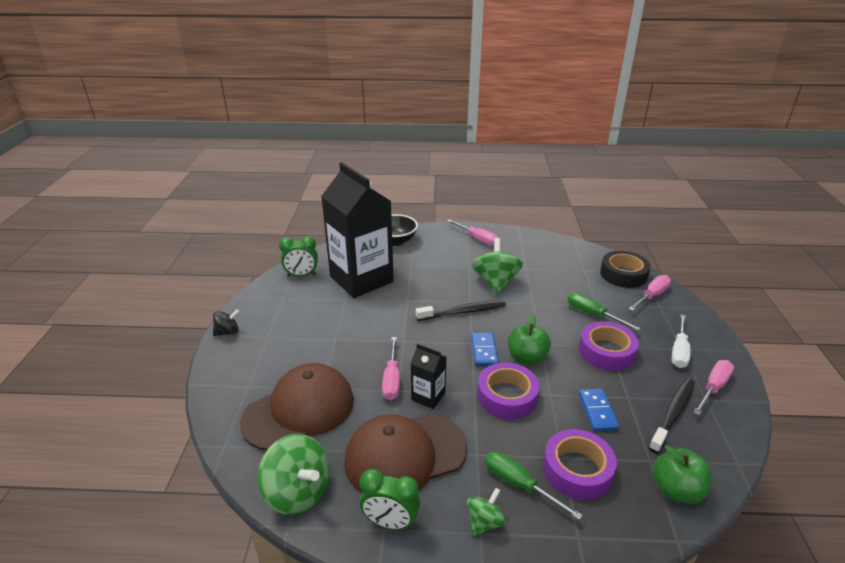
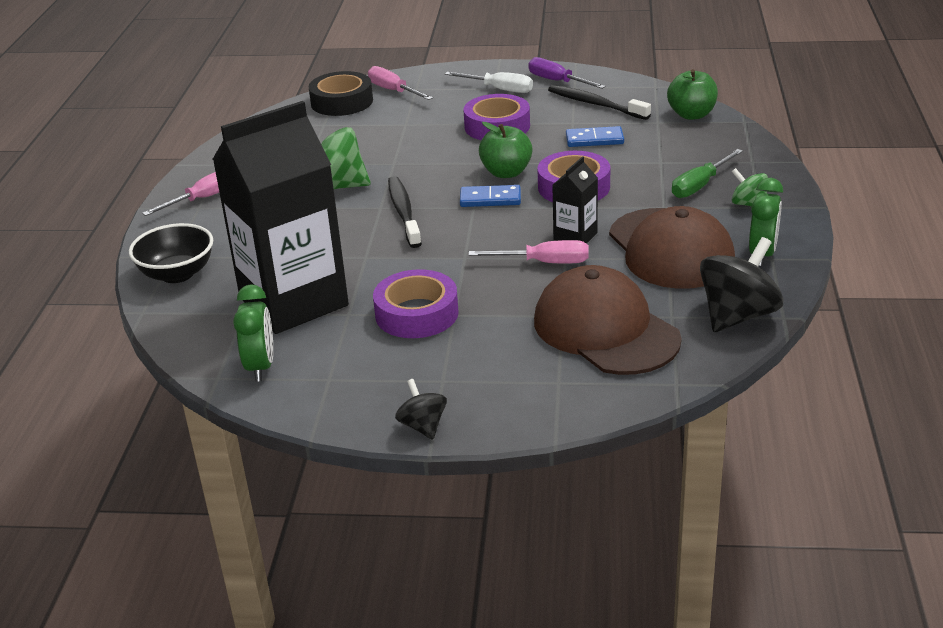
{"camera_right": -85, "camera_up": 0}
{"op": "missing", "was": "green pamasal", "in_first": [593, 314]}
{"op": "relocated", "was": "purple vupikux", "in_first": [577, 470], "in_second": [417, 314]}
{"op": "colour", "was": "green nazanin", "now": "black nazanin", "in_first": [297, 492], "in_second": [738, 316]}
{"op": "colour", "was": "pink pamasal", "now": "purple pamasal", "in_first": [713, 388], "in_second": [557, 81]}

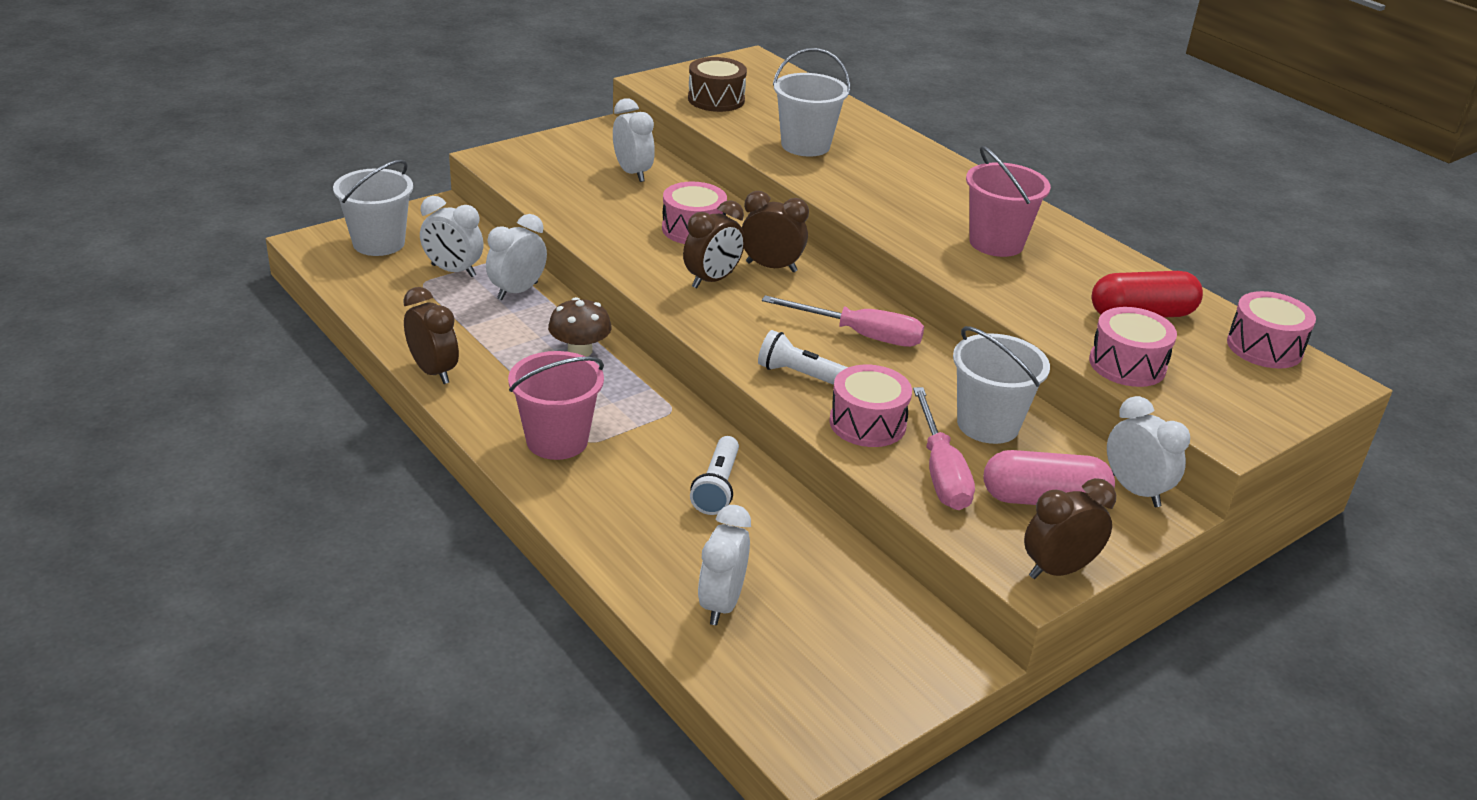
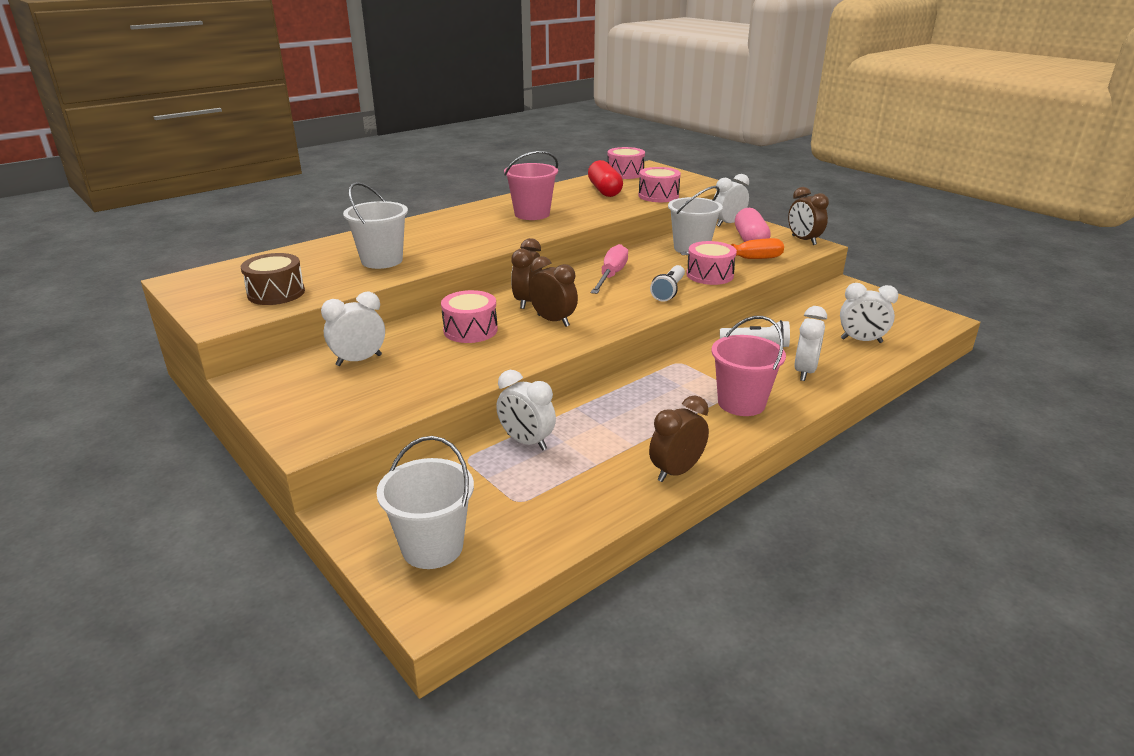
{"camera_right": -90, "camera_up": -5}
{"op": "missing", "was": "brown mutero", "in_first": [580, 351]}
{"op": "relocated", "was": "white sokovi", "in_first": [453, 271], "in_second": [804, 372]}
{"op": "colour", "was": "pink pamasal", "now": "orange pamasal", "in_first": [940, 471], "in_second": [743, 260]}

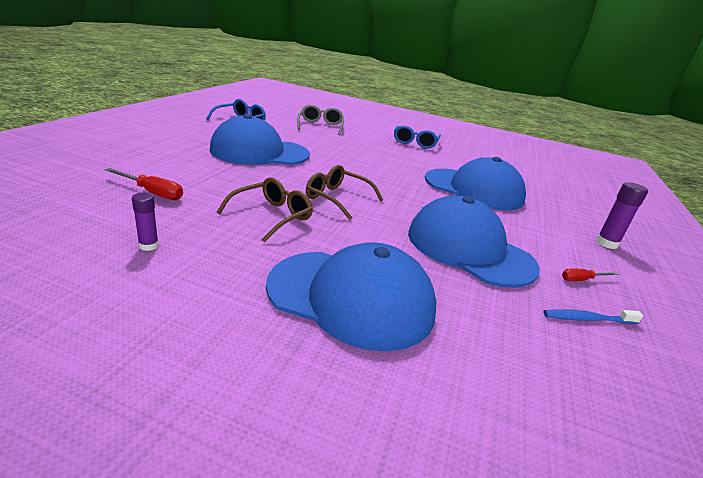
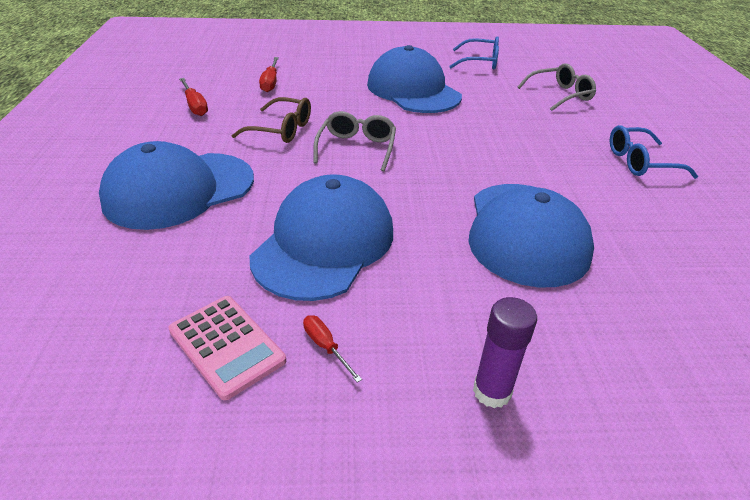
{"camera_right": 70, "camera_up": 10}
{"op": "exchanged", "was": "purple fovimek", "now": "red pamasal", "in_first": [148, 246], "in_second": [195, 106]}
{"op": "exchanged", "was": "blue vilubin", "now": "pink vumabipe", "in_first": [587, 319], "in_second": [226, 345]}
{"op": "colour", "was": "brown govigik", "now": "grey govigik", "in_first": [337, 198], "in_second": [356, 148]}
{"op": "spun", "was": "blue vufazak", "in_first": [351, 297], "in_second": [179, 190], "clockwise": 60}

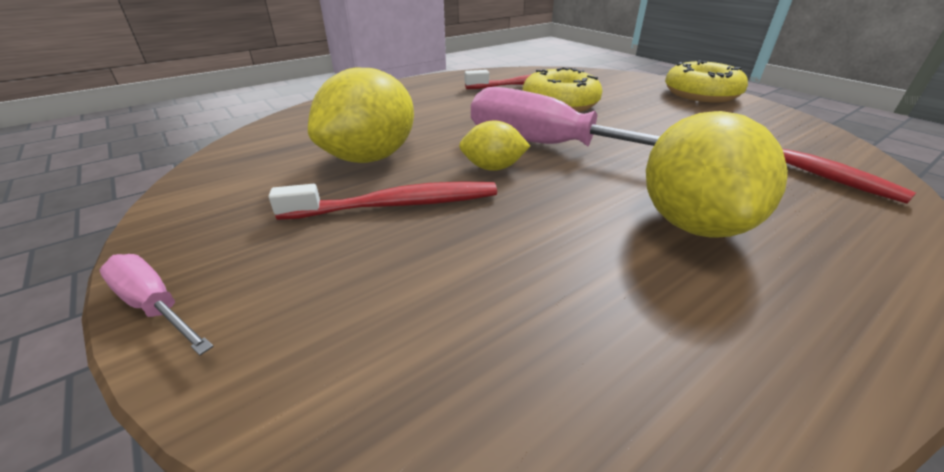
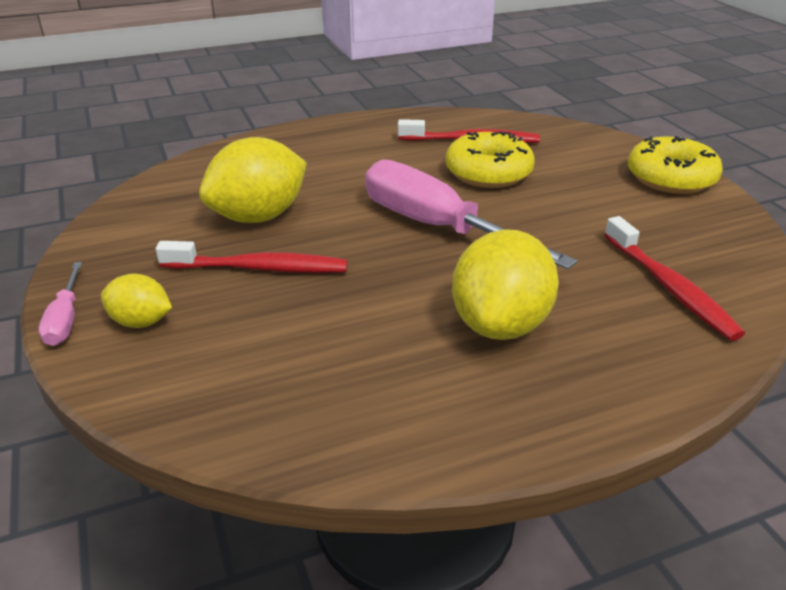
{"camera_right": 15, "camera_up": 0}
{"op": "relocated", "was": "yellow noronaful", "in_first": [493, 168], "in_second": [141, 322]}
{"op": "spun", "was": "pink pamasal", "in_first": [155, 306], "in_second": [65, 319], "clockwise": -150}

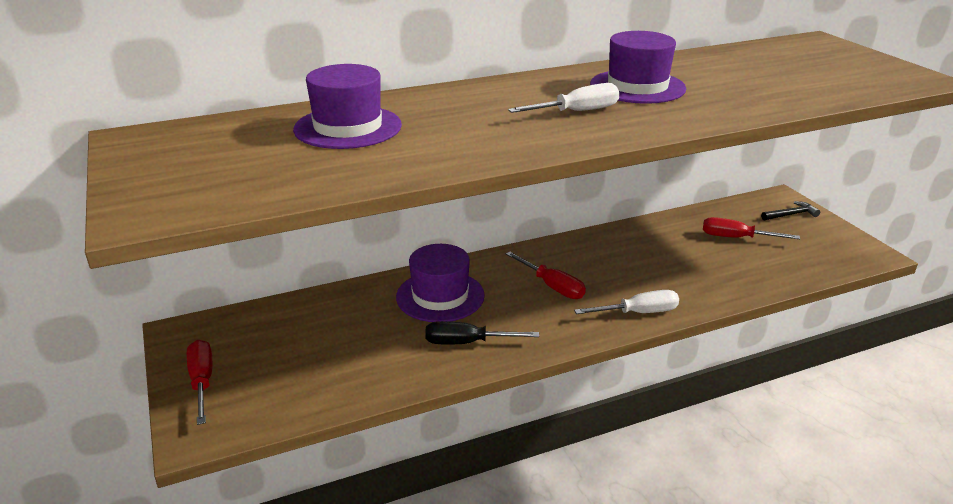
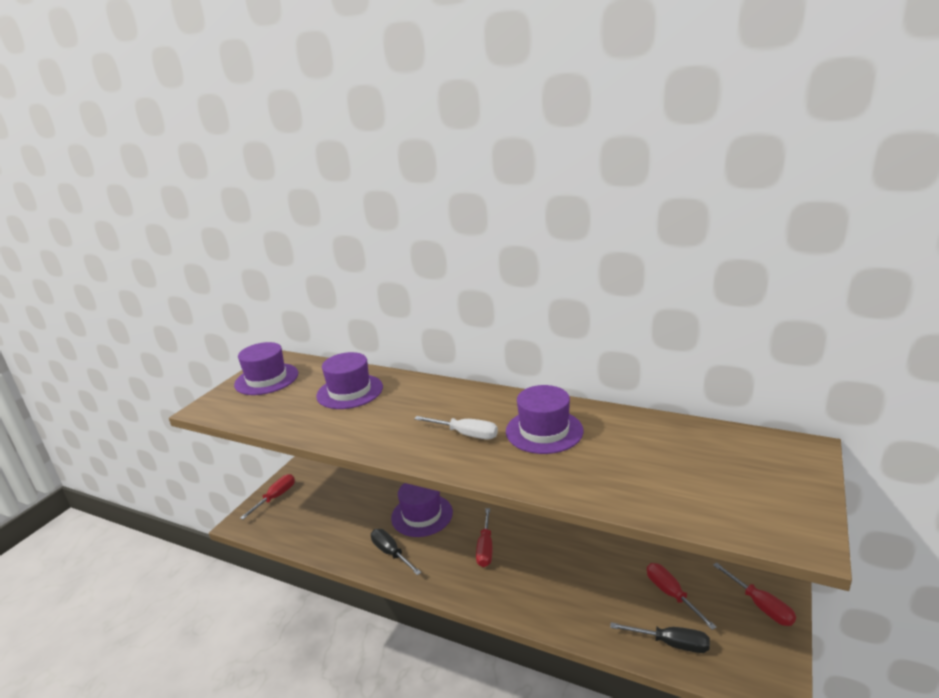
{"camera_right": 50, "camera_up": -5}
{"op": "missing", "was": "white pamasal", "in_first": [638, 313]}
{"op": "appeared", "now": "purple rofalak", "in_second": [266, 379]}
{"op": "appeared", "now": "black pamasal", "in_second": [671, 643]}
{"op": "exchanged", "was": "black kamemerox", "now": "red pamasal", "in_first": [791, 214], "in_second": [760, 605]}

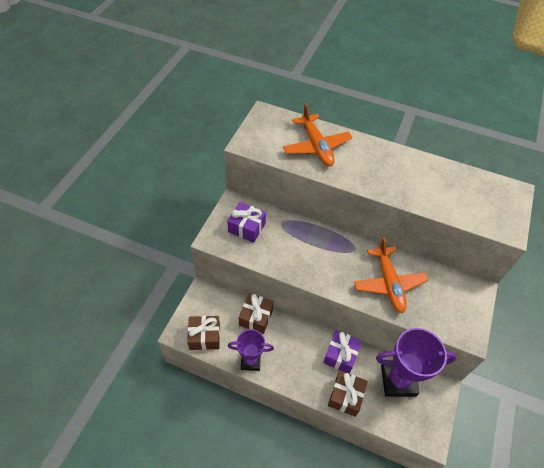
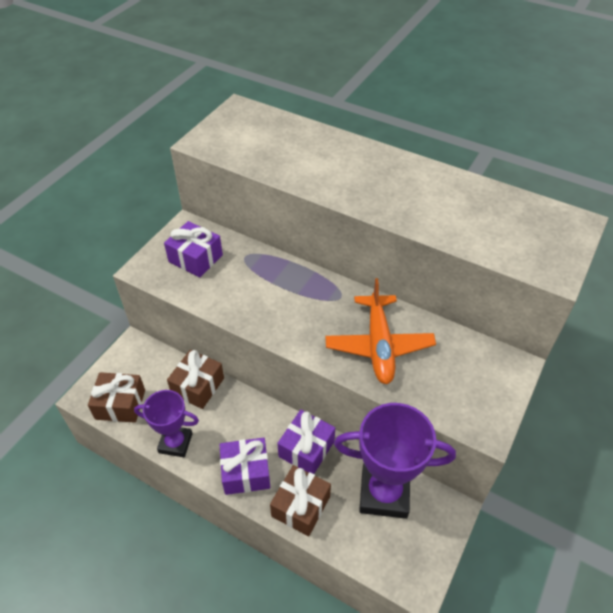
{"camera_right": 10, "camera_up": -5}
{"op": "missing", "was": "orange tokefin", "in_first": [316, 146]}
{"op": "appeared", "now": "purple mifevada", "in_second": [246, 472]}

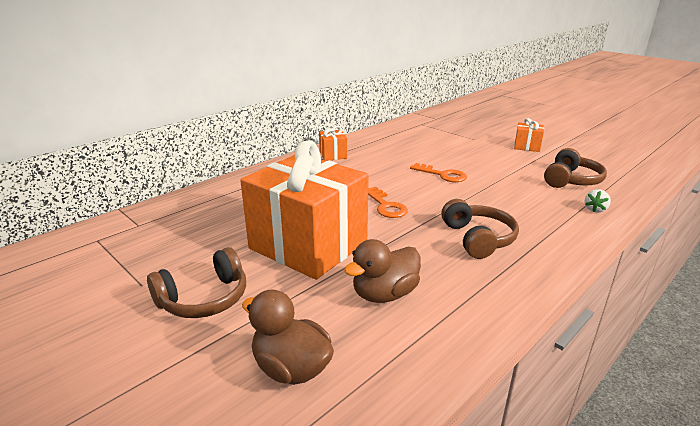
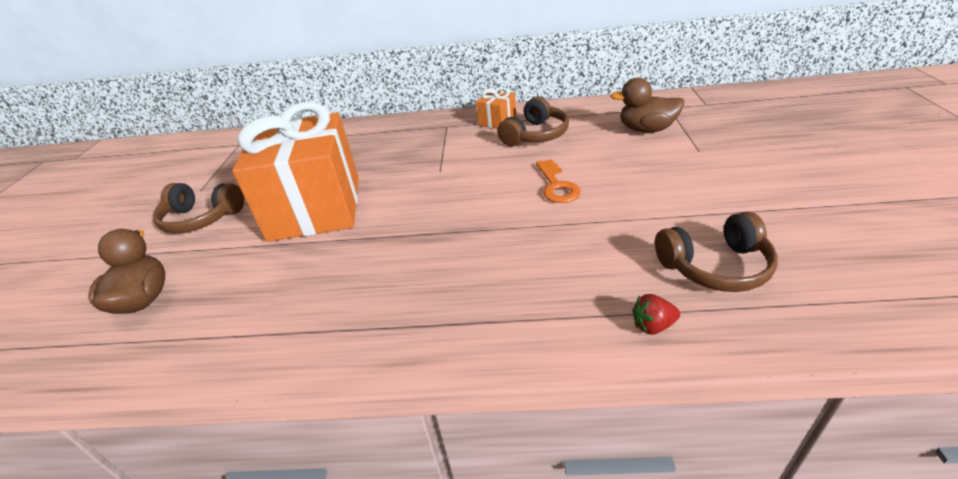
{"camera_right": 50, "camera_up": 10}
{"op": "missing", "was": "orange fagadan", "in_first": [386, 206]}
{"op": "missing", "was": "orange mifevada", "in_first": [527, 147]}
{"op": "relocated", "was": "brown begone", "in_first": [384, 294], "in_second": [646, 129]}
{"op": "relocated", "was": "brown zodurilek", "in_first": [478, 239], "in_second": [535, 135]}
{"op": "colour", "was": "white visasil", "now": "red visasil", "in_first": [595, 209], "in_second": [653, 326]}

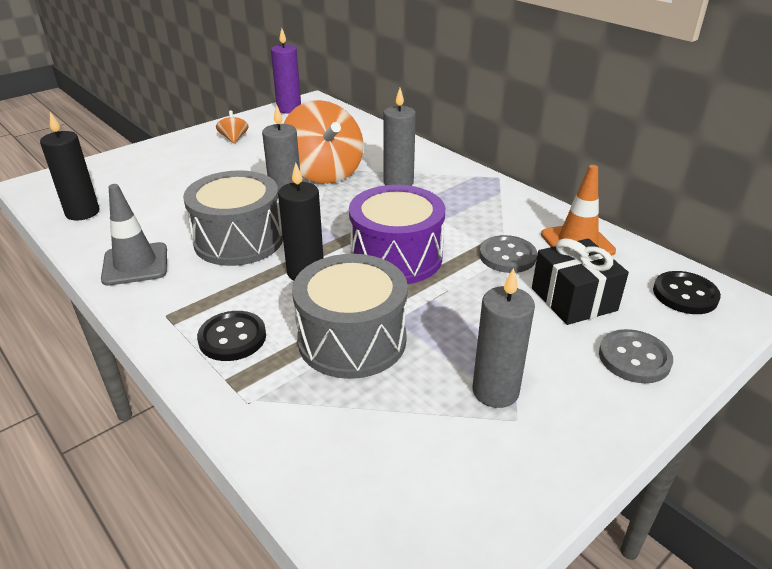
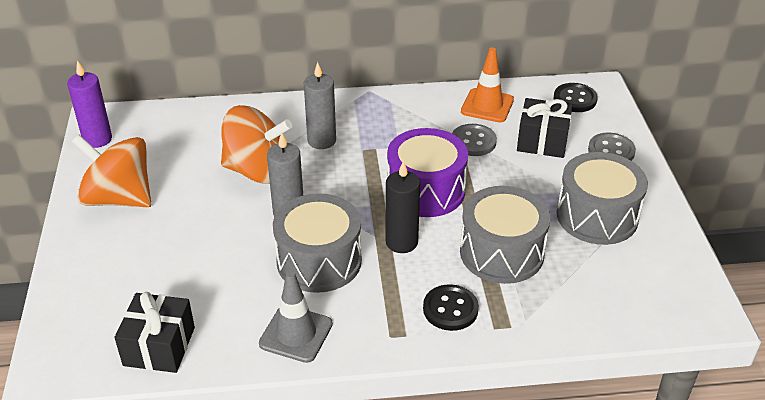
{"camera_right": -55, "camera_up": 5}
{"op": "exchanged", "was": "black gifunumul", "now": "black mifevada", "in_first": [82, 212], "in_second": [159, 346]}
{"op": "exchanged", "was": "grey gifunumul", "now": "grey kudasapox", "in_first": [495, 391], "in_second": [597, 216]}
{"op": "size", "was": "orange nazanin", "in_first": [234, 139], "in_second": [119, 198], "ratio": 2.37}

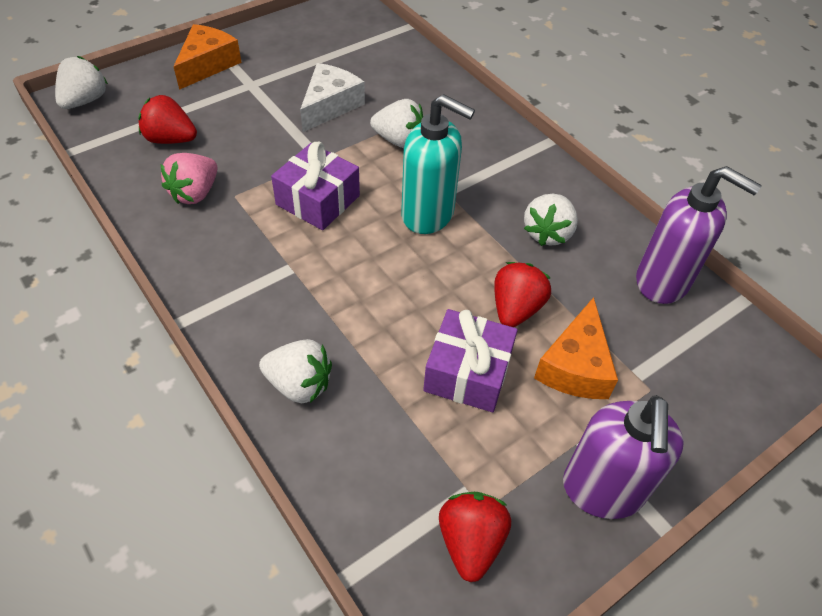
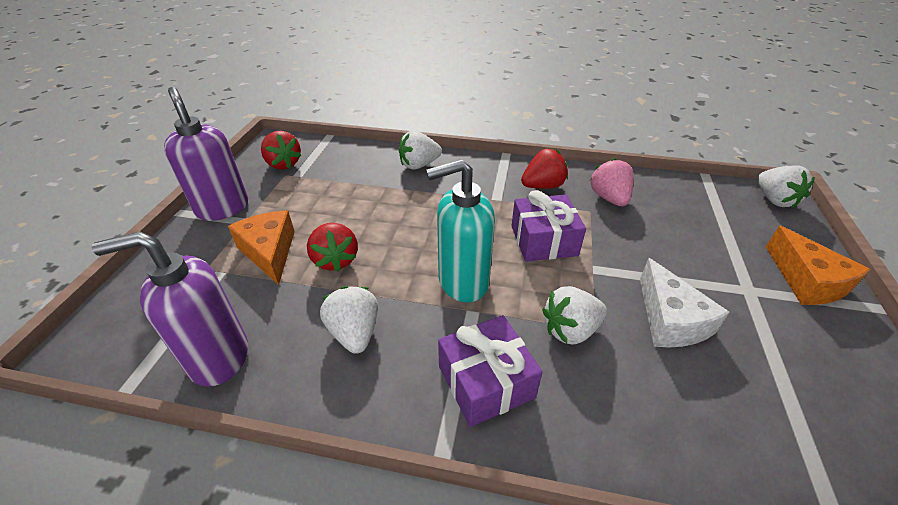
{"camera_right": 140, "camera_up": -10}
{"op": "relocated", "was": "red visasil", "in_first": [171, 139], "in_second": [542, 186]}
{"op": "relocated", "was": "purple mifevada", "in_first": [468, 372], "in_second": [485, 382]}

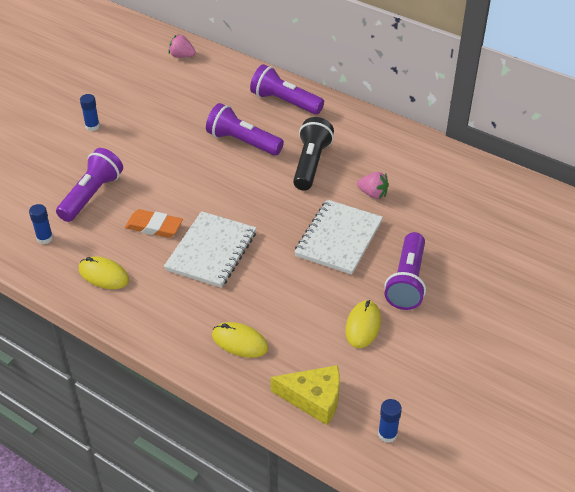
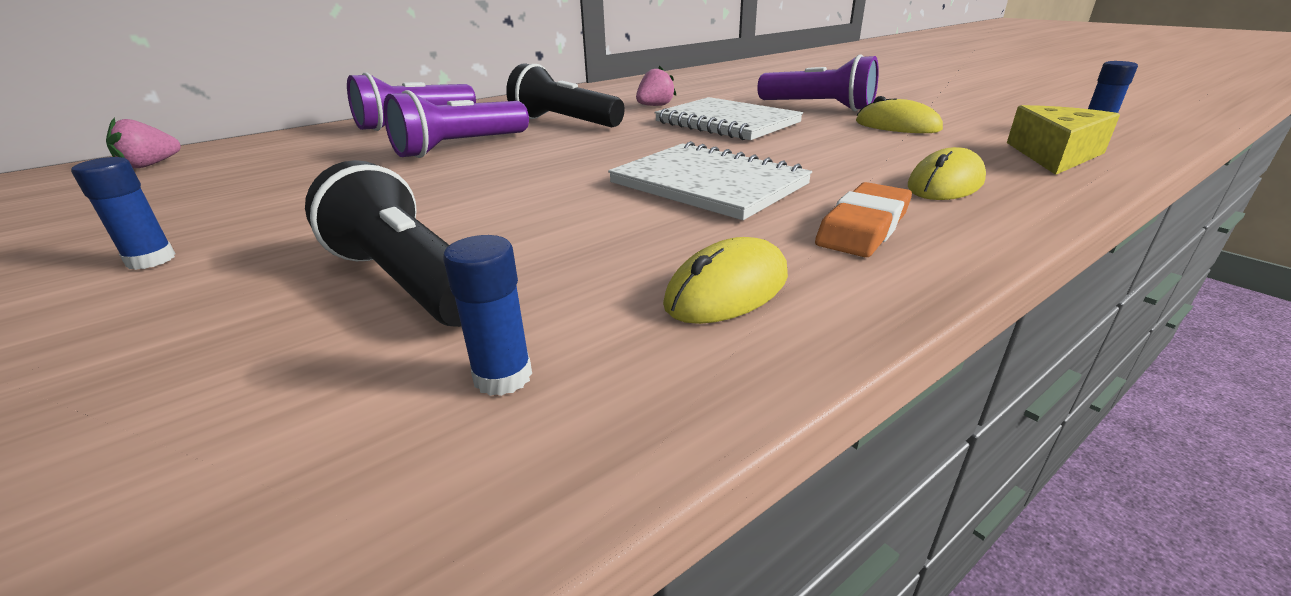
{"camera_right": -70, "camera_up": -15}
{"op": "relocated", "was": "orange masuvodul", "in_first": [154, 226], "in_second": [863, 227]}
{"op": "colour", "was": "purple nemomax", "now": "black nemomax", "in_first": [91, 195], "in_second": [408, 282]}

